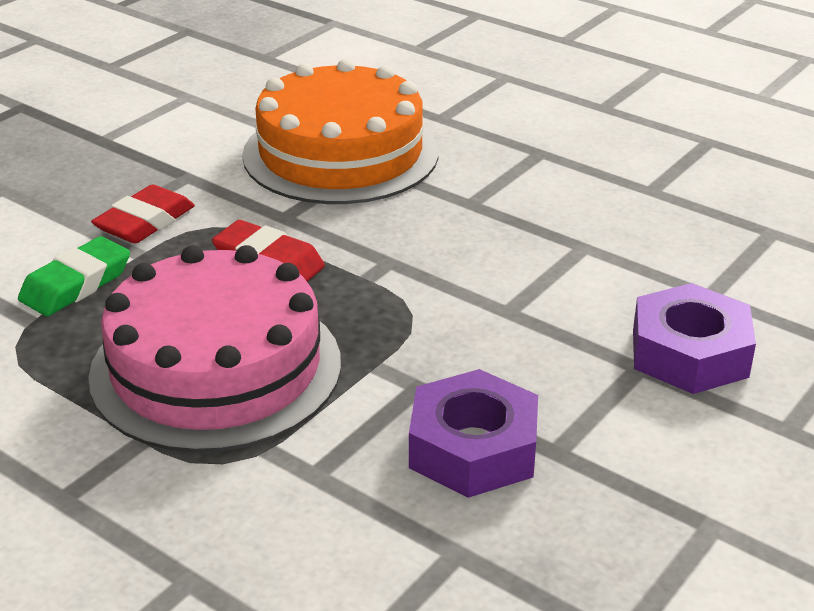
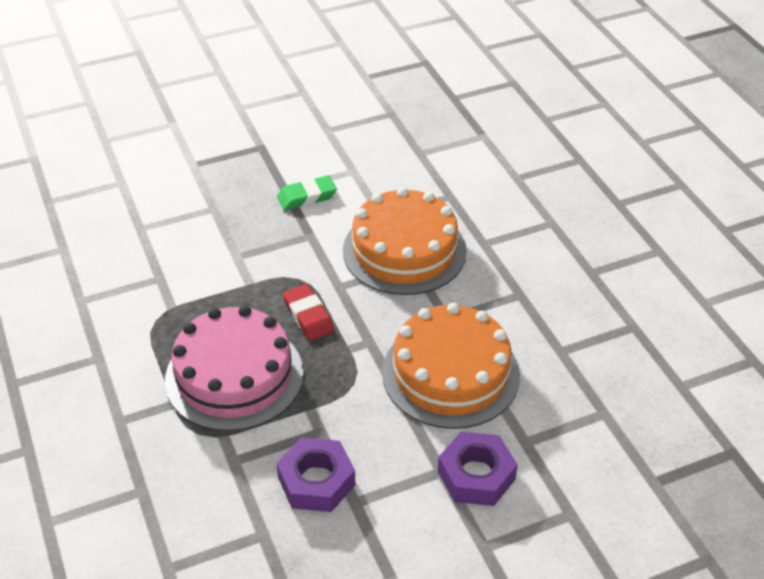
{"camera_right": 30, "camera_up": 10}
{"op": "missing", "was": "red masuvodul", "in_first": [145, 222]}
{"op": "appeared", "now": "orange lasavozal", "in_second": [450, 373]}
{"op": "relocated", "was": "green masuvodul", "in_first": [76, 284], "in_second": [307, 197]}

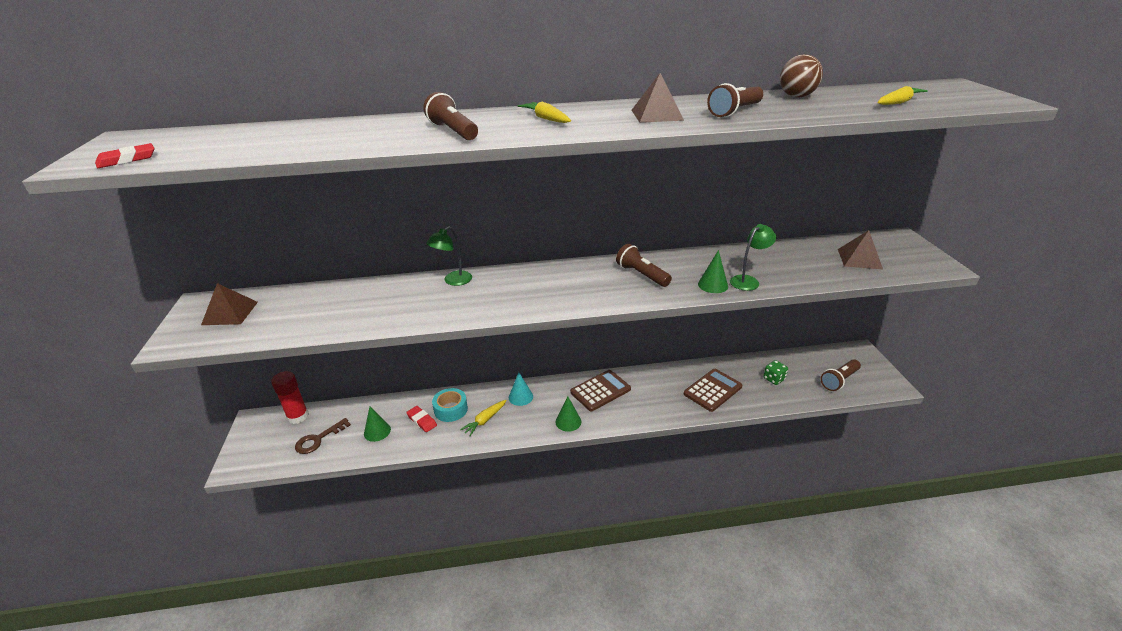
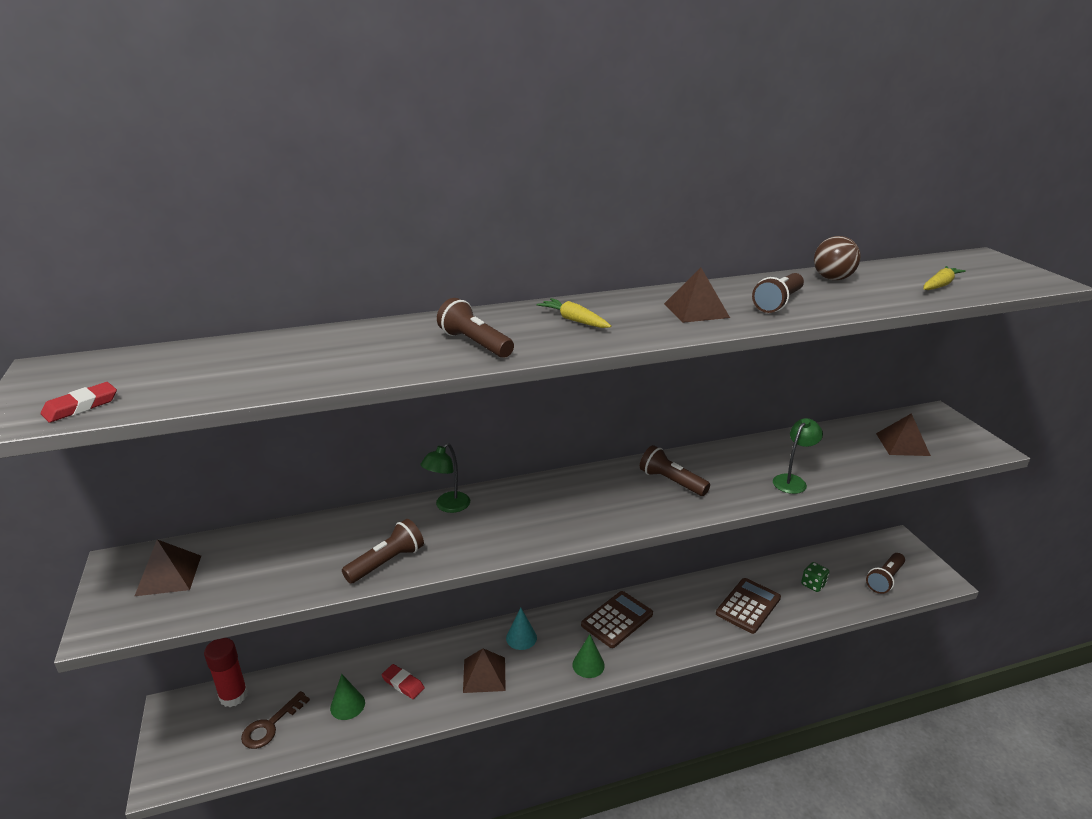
{"camera_right": -10, "camera_up": -5}
{"op": "missing", "was": "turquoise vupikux", "in_first": [451, 409]}
{"op": "missing", "was": "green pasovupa", "in_first": [713, 285]}
{"op": "appeared", "now": "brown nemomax", "in_second": [387, 562]}
{"op": "exchanged", "was": "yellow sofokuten", "now": "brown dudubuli", "in_first": [485, 420], "in_second": [484, 674]}

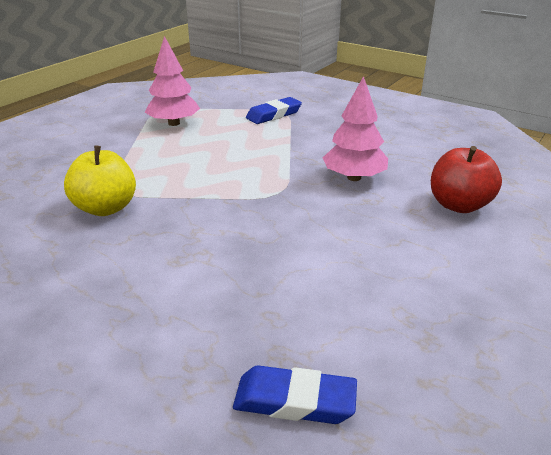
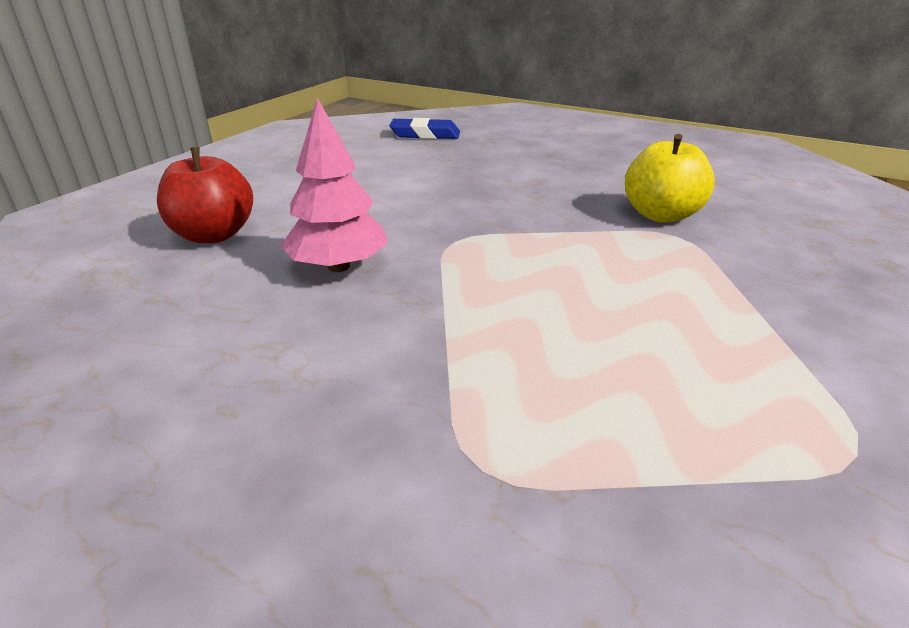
{"camera_right": 175, "camera_up": 0}
{"op": "missing", "was": "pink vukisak", "in_first": [174, 123]}
{"op": "missing", "was": "blue masuvodul", "in_first": [274, 114]}

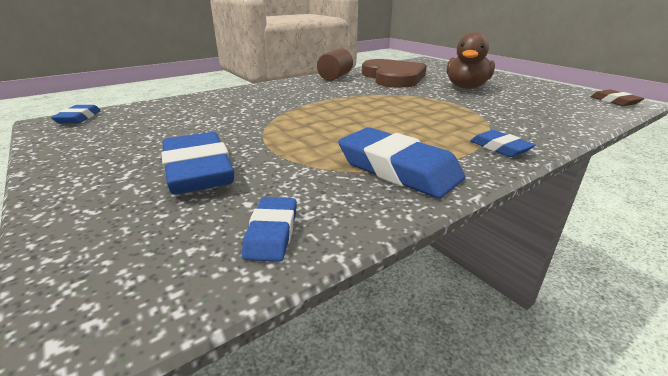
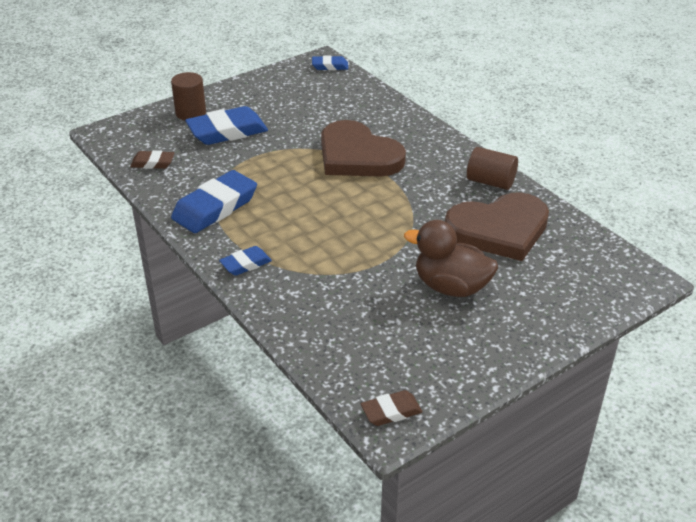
{"camera_right": 90, "camera_up": 10}
{"op": "appeared", "now": "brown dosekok", "in_second": [191, 113]}
{"op": "appeared", "now": "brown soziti", "in_second": [357, 155]}
{"op": "colour", "was": "blue masuvodul", "now": "brown masuvodul", "in_first": [272, 233], "in_second": [153, 163]}

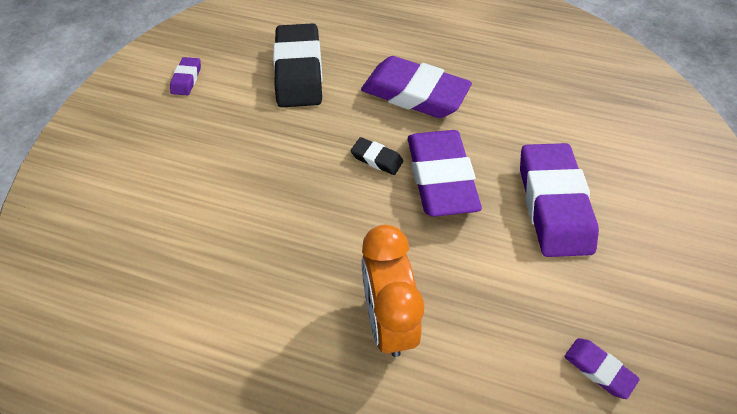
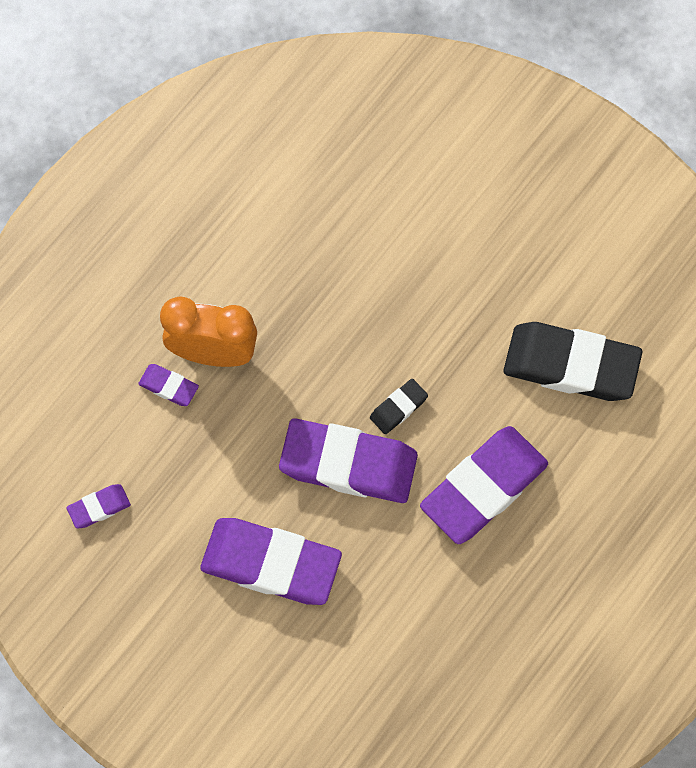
{"camera_right": 110, "camera_up": 15}
{"op": "relocated", "was": "purple masuvodul", "in_first": [187, 79], "in_second": [168, 387]}

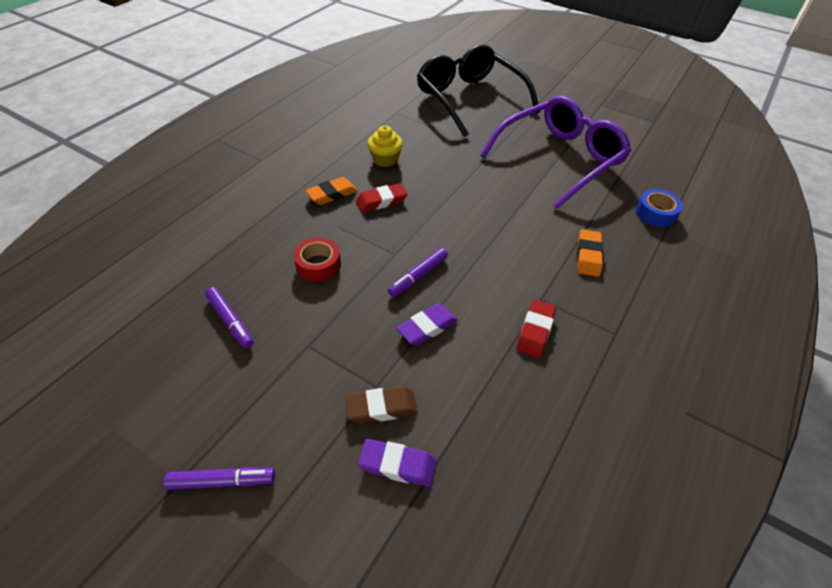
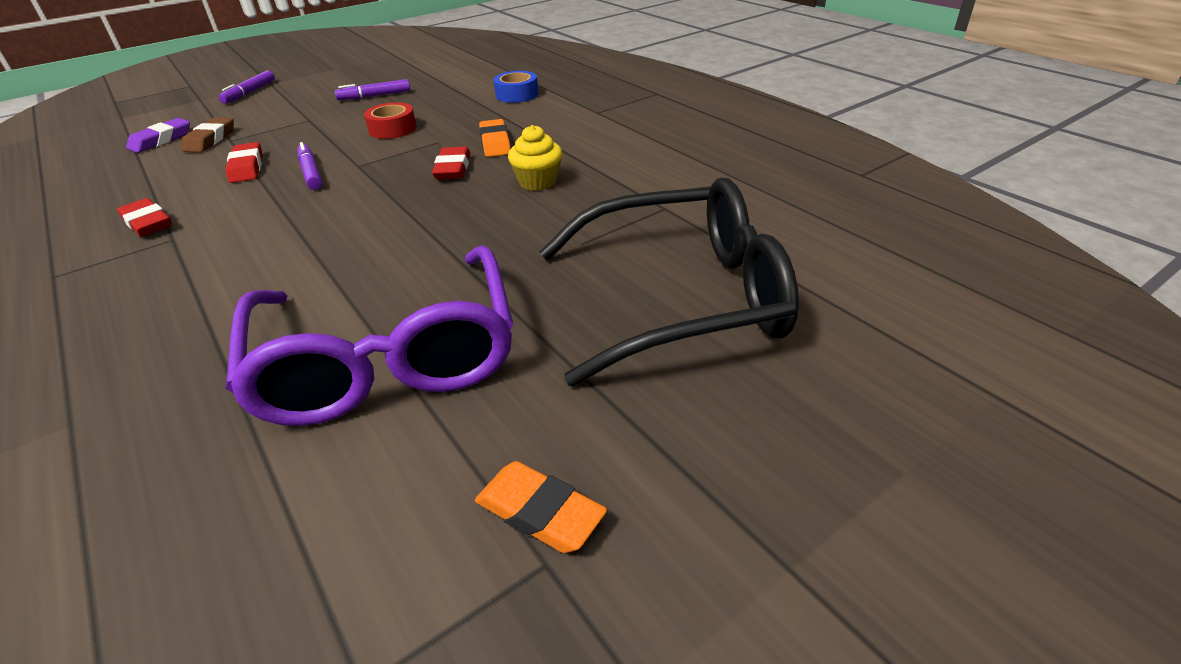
{"camera_right": 115, "camera_up": -10}
{"op": "relocated", "was": "orange masuvodul", "in_first": [588, 256], "in_second": [540, 512]}
{"op": "relocated", "was": "blue vupikux", "in_first": [655, 213], "in_second": [517, 94]}
{"op": "colour", "was": "purple masuvodul", "now": "red masuvodul", "in_first": [427, 327], "in_second": [247, 167]}

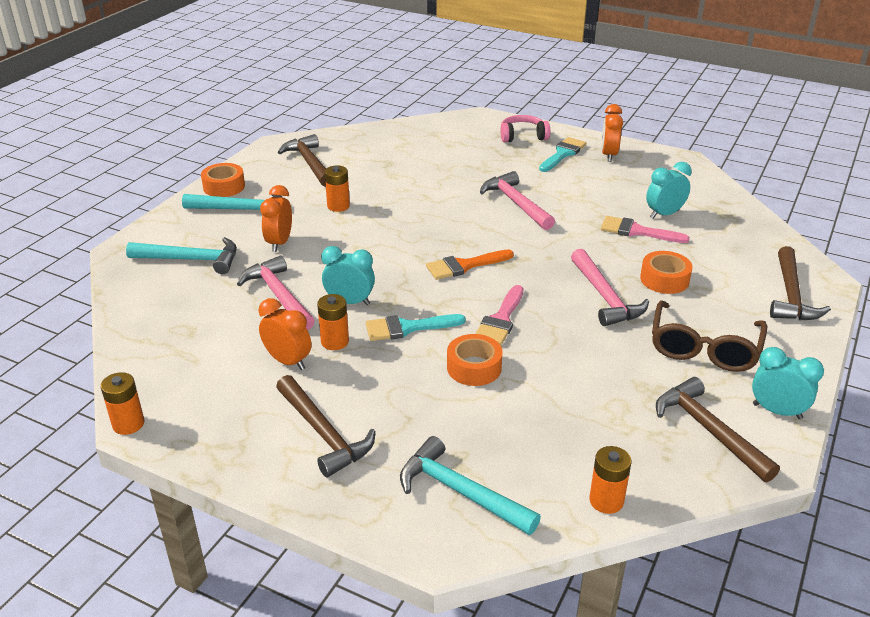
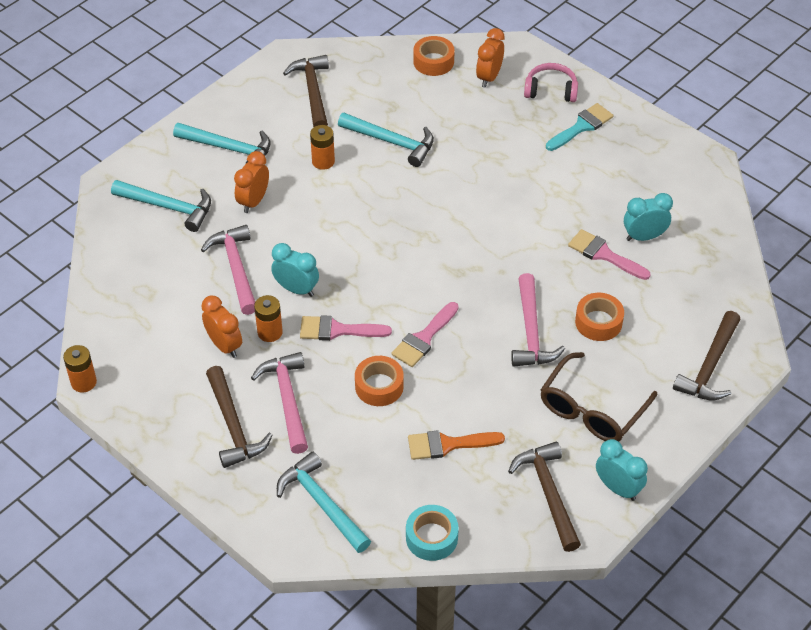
{"camera_right": 15, "camera_up": 15}
{"op": "appeared", "now": "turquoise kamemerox", "in_second": [392, 142]}
{"op": "relocated", "was": "orange vupikux", "in_first": [224, 187], "in_second": [433, 61]}
{"op": "relocated", "was": "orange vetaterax", "in_first": [464, 266], "in_second": [448, 444]}
{"op": "relocated", "was": "pink kamemerox", "in_first": [516, 203], "in_second": [287, 400]}
{"op": "relocated", "was": "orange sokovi", "in_first": [608, 155], "in_second": [489, 77]}
{"op": "exchanged", "was": "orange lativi", "now": "turquoise vupikux", "in_first": [606, 501], "in_second": [431, 537]}
{"op": "colour", "was": "turquoise vetaterax", "now": "pink vetaterax", "in_first": [408, 328], "in_second": [338, 330]}

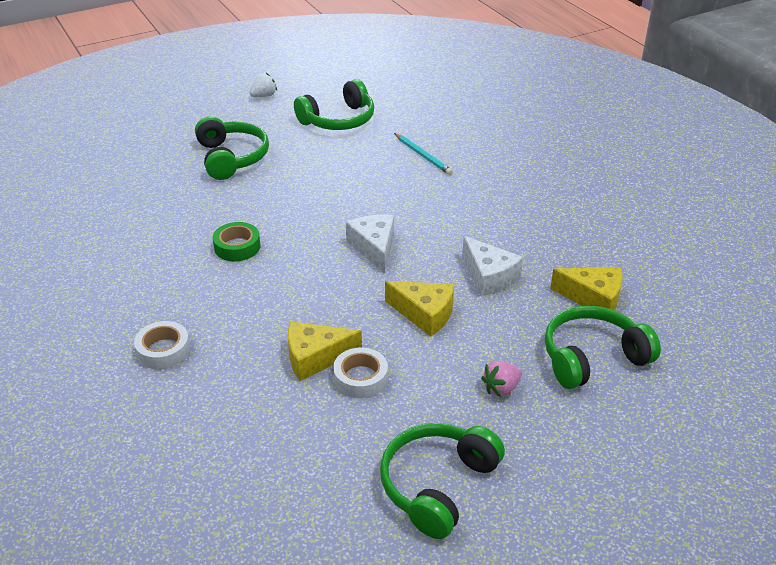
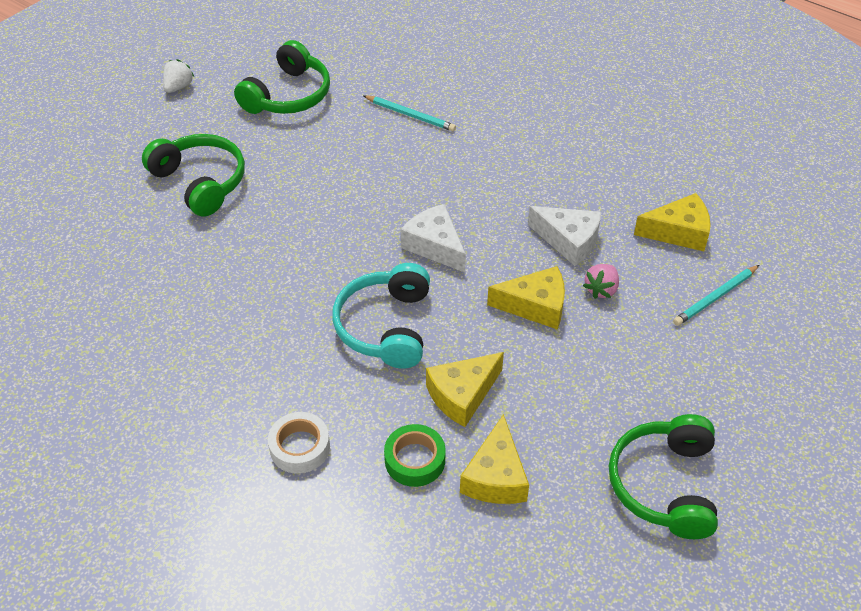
{"camera_right": -25, "camera_up": 10}
{"op": "missing", "was": "white vupikux", "in_first": [360, 378]}
{"op": "appeared", "now": "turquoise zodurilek", "in_second": [385, 326]}
{"op": "appeared", "now": "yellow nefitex", "in_second": [495, 477]}
{"op": "relocated", "was": "green vupikux", "in_first": [237, 247], "in_second": [415, 460]}
{"op": "relocated", "was": "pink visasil", "in_first": [501, 389], "in_second": [601, 289]}
{"op": "exchanged", "was": "green zodurilek", "now": "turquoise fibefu", "in_first": [592, 357], "in_second": [715, 297]}

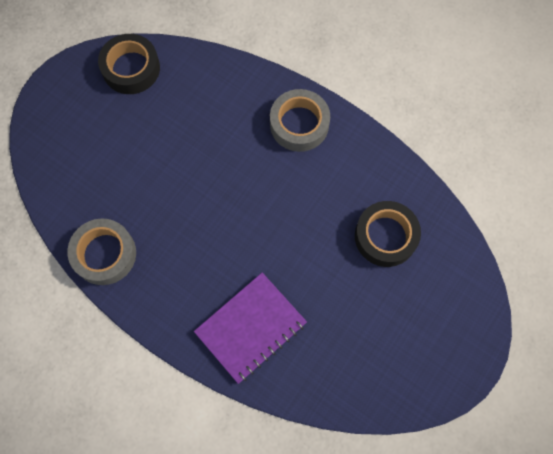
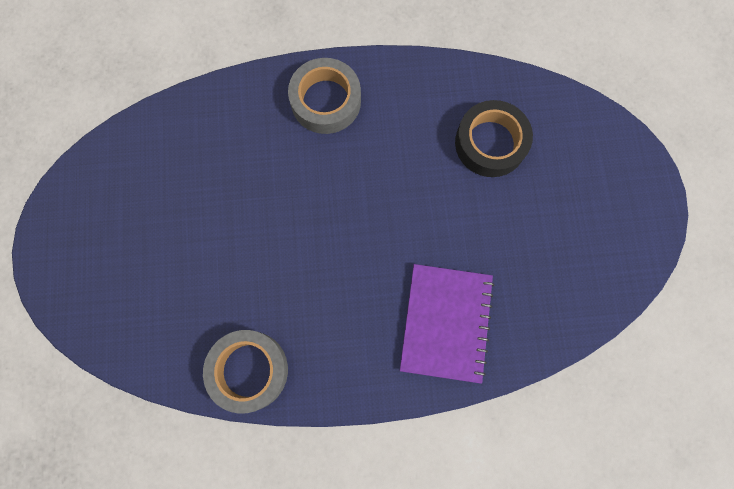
{"camera_right": -40, "camera_up": 5}
{"op": "missing", "was": "black vupikux", "in_first": [131, 68]}

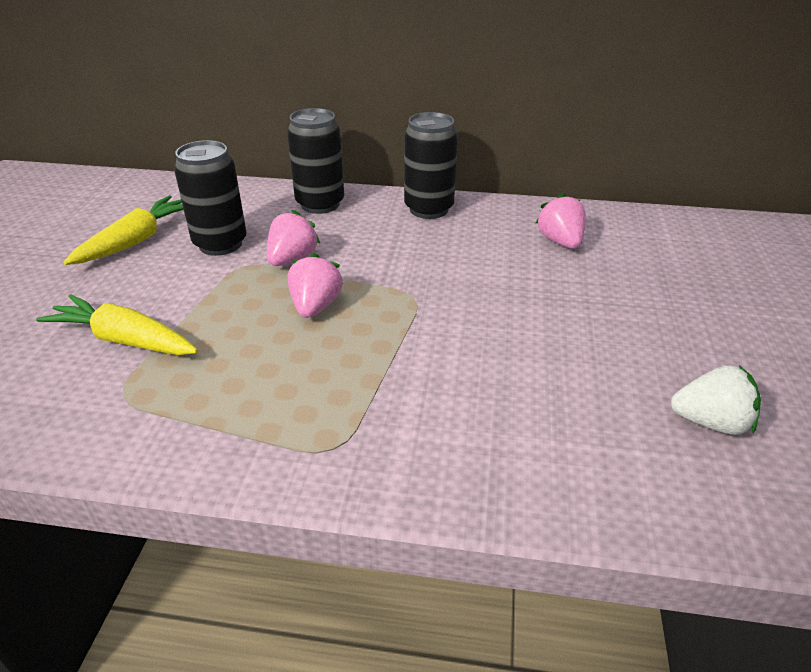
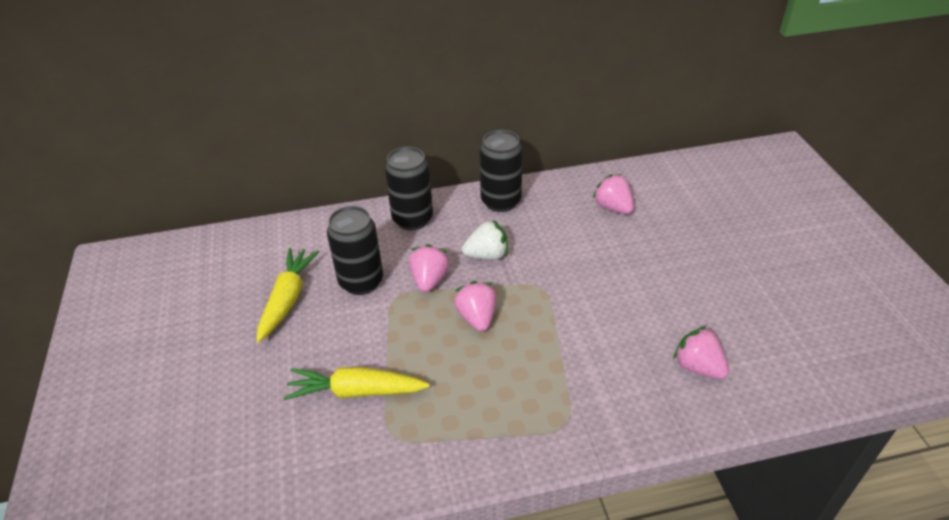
{"camera_right": -20, "camera_up": 5}
{"op": "appeared", "now": "pink visasil", "in_second": [698, 367]}
{"op": "relocated", "was": "white visasil", "in_first": [710, 422], "in_second": [487, 255]}

